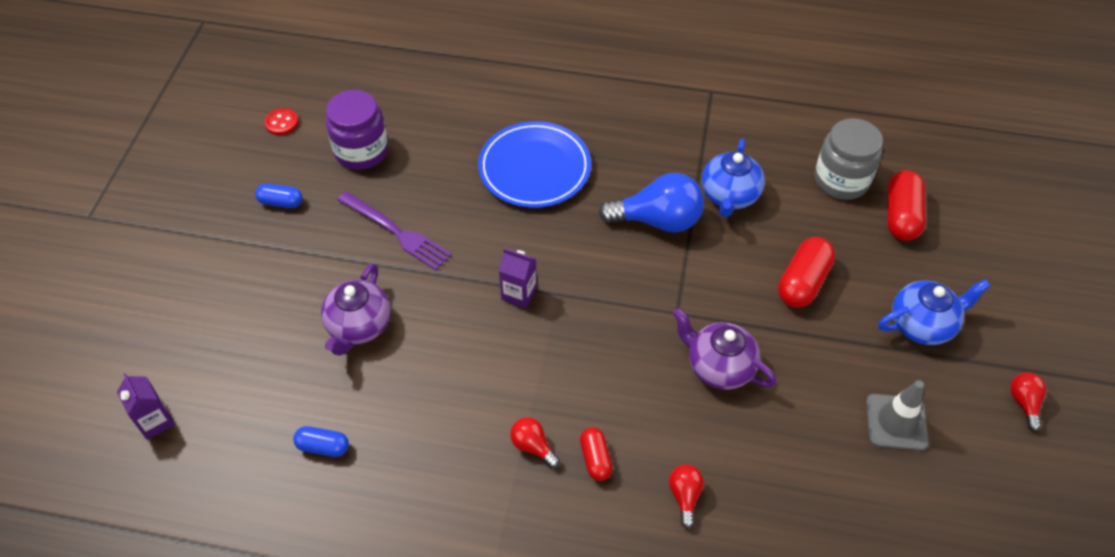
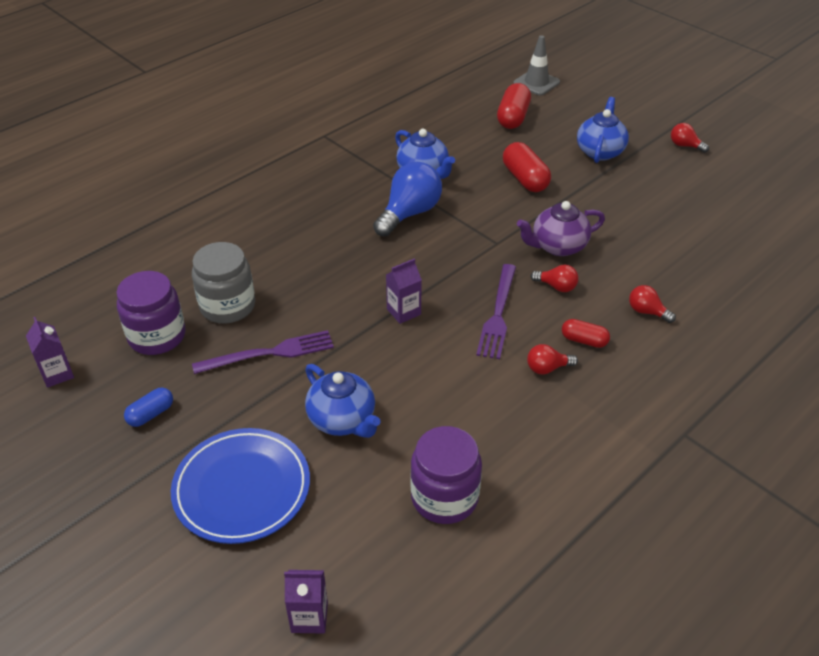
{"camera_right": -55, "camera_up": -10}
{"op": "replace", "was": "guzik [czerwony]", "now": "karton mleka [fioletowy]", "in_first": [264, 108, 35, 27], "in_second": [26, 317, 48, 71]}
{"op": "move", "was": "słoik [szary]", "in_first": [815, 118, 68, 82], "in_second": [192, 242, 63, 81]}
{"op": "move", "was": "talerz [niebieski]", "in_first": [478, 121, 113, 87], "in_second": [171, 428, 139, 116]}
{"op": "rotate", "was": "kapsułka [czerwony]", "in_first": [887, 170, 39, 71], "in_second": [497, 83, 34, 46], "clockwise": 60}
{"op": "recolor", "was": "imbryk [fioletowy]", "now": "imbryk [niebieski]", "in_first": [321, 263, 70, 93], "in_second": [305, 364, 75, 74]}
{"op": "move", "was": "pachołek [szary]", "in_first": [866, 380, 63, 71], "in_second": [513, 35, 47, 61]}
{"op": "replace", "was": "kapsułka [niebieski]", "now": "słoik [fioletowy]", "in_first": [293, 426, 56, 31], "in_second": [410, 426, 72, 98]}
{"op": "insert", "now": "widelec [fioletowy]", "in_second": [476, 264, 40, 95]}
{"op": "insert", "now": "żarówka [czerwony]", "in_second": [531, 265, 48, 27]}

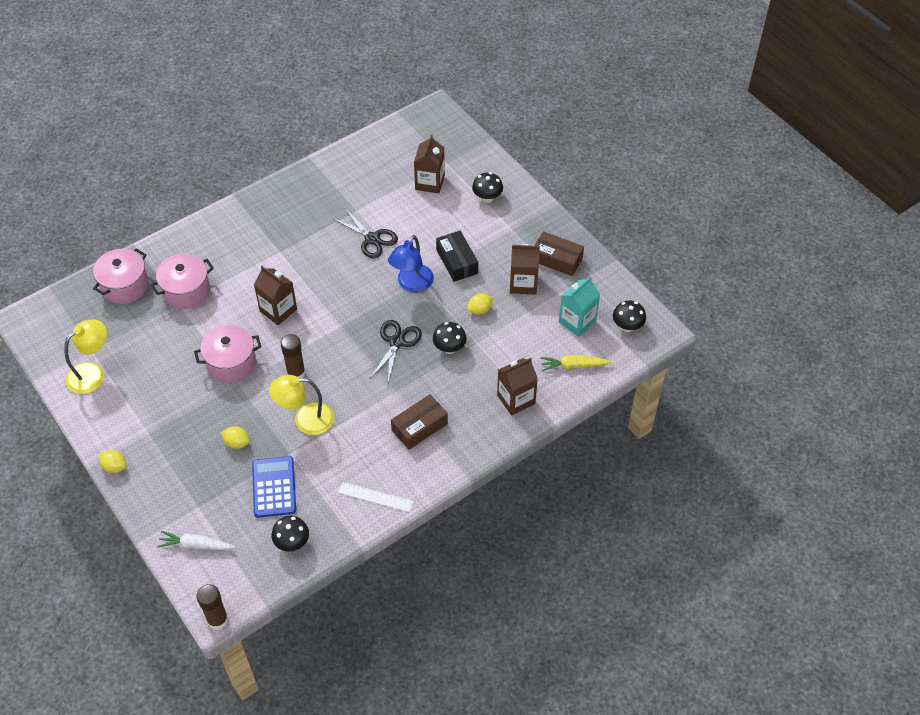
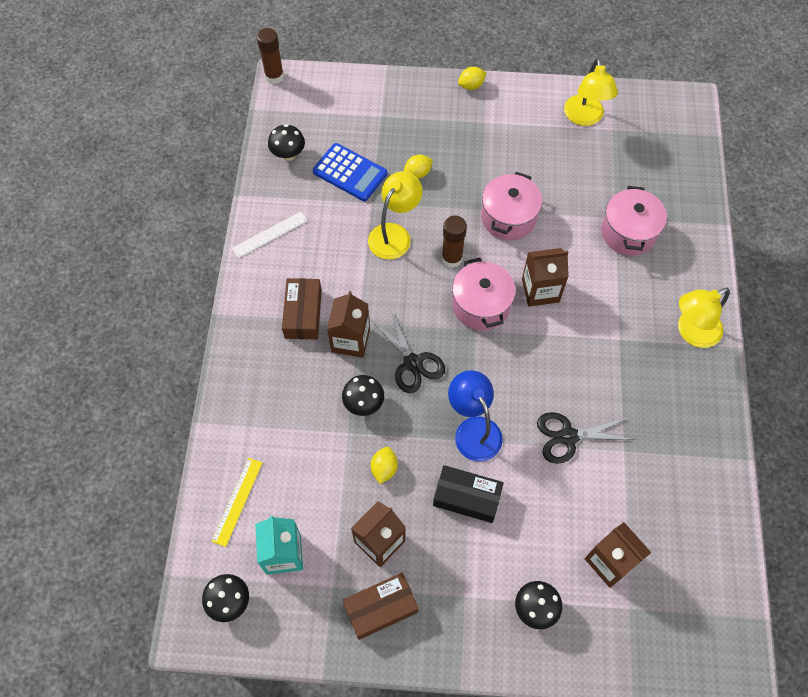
{"camera_right": 130, "camera_up": 10}
{"op": "move", "was": "garnek [różowy]", "in_first": [93, 248, 56, 56], "in_second": [452, 258, 64, 72]}
{"op": "replace", "was": "marchewka [żółty]", "now": "linijka [żółty]", "in_first": [540, 355, 72, 16], "in_second": [212, 458, 50, 89]}
{"op": "move", "was": "karton mleka [brązowy]", "in_first": [497, 358, 41, 58], "in_second": [327, 291, 43, 67]}
{"op": "delete", "was": "marchewka [biały]", "in_first": [157, 531, 79, 19]}
{"op": "insert", "now": "lampka [żółty]", "in_second": [678, 288, 52, 60]}

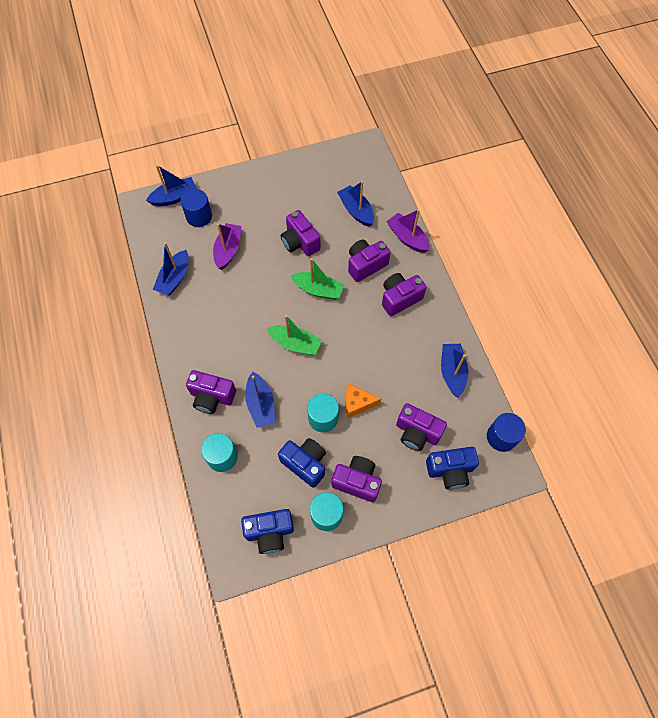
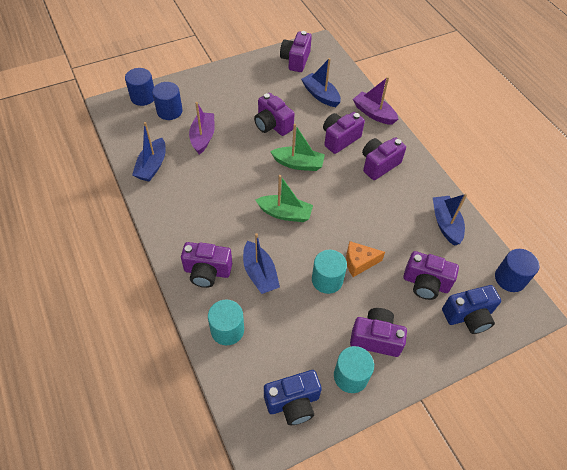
{"camera_right": -10, "camera_up": -10}
{"op": "replace", "was": "łódka [niebieski]", "now": "walec [niebieski]", "in_first": [146, 165, 51, 41], "in_second": [125, 68, 29, 38]}
{"op": "delete", "was": "aparat fotograficzny [niebieski]", "in_first": [278, 438, 48, 50]}
{"op": "insert", "now": "aparat fotograficzny [fioletowy]", "in_second": [280, 31, 32, 41]}

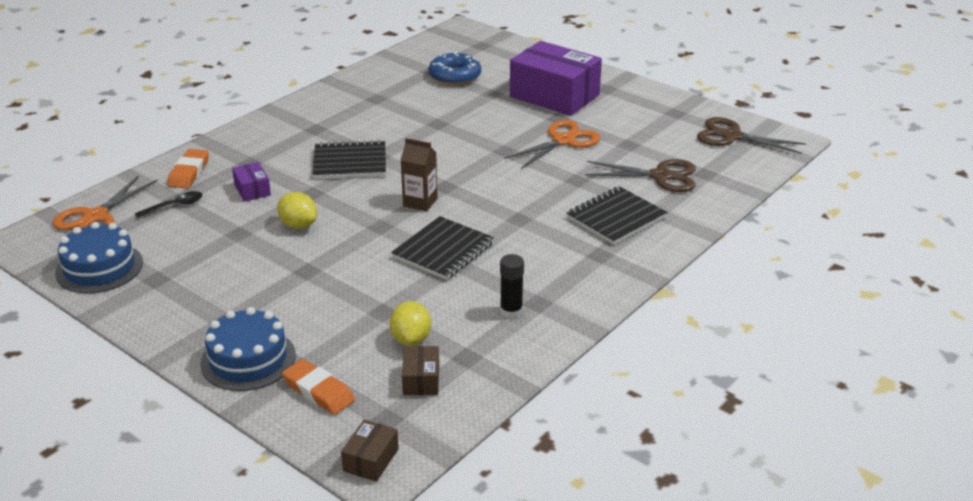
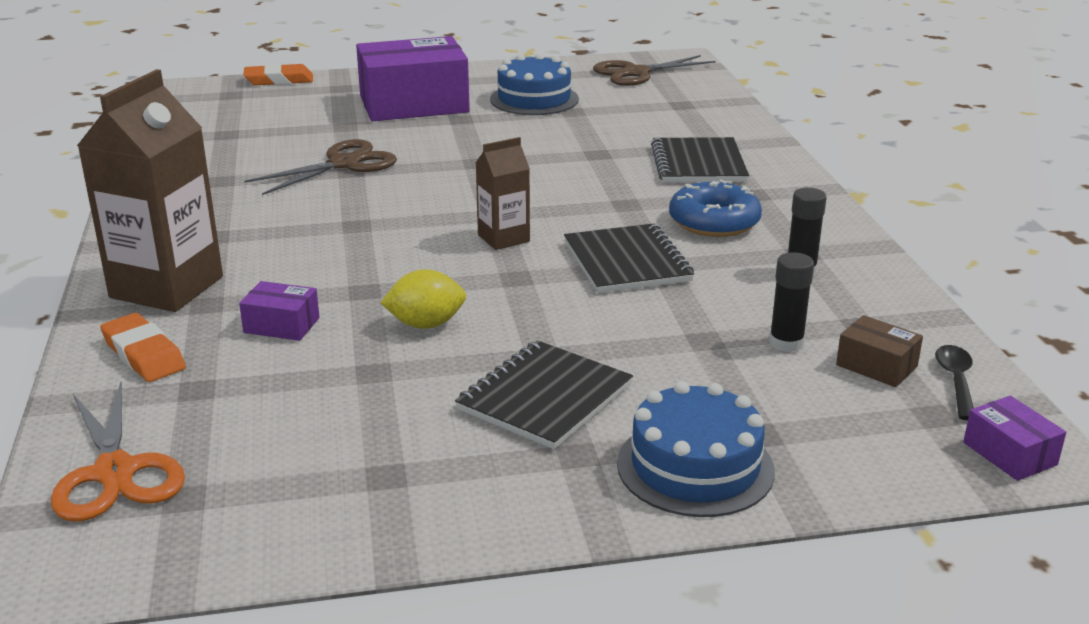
{"camera_right": -50, "camera_up": -5}
{"op": "move", "was": "donut [niebieski]", "in_first": [429, 51, 52, 34], "in_second": [669, 180, 93, 57]}
{"op": "delete", "was": "nożyczki [pomarańczowy]", "in_first": [504, 120, 96, 49]}
{"op": "move", "was": "zeszyt [czarny]", "in_first": [313, 140, 73, 39], "in_second": [455, 340, 178, 109]}
{"op": "move", "was": "nożyczki [brązowy]", "in_first": [585, 159, 111, 33], "in_second": [245, 139, 152, 56]}
{"op": "move", "was": "łyżka [czarny]", "in_first": [135, 191, 67, 27], "in_second": [935, 345, 39, 75]}
{"op": "move", "was": "tort [niebieski]", "in_first": [55, 222, 88, 71], "in_second": [490, 53, 89, 62]}
{"op": "replace", "was": "cytryna [żółty]", "now": "klej w sztyfcie [czarny]", "in_first": [390, 301, 41, 45], "in_second": [769, 252, 45, 100]}
{"op": "move", "was": "gumka do mazania [pomarańczowy]", "in_first": [282, 359, 73, 56], "in_second": [243, 64, 70, 21]}
{"op": "recolor", "was": "pudełko [brązowy]", "now": "pudełko [fioletowy]", "in_first": [341, 420, 58, 62], "in_second": [963, 396, 103, 85]}
{"op": "insert", "now": "karton mleka [brązowy]", "in_second": [77, 69, 146, 243]}

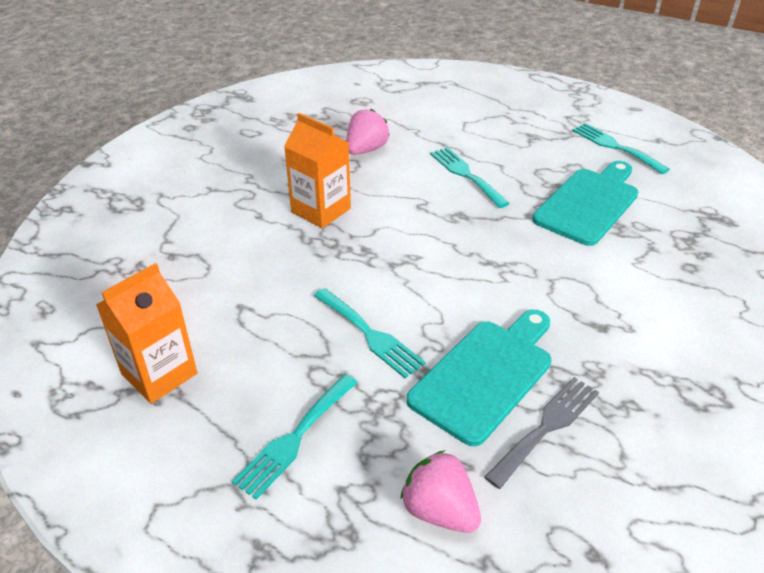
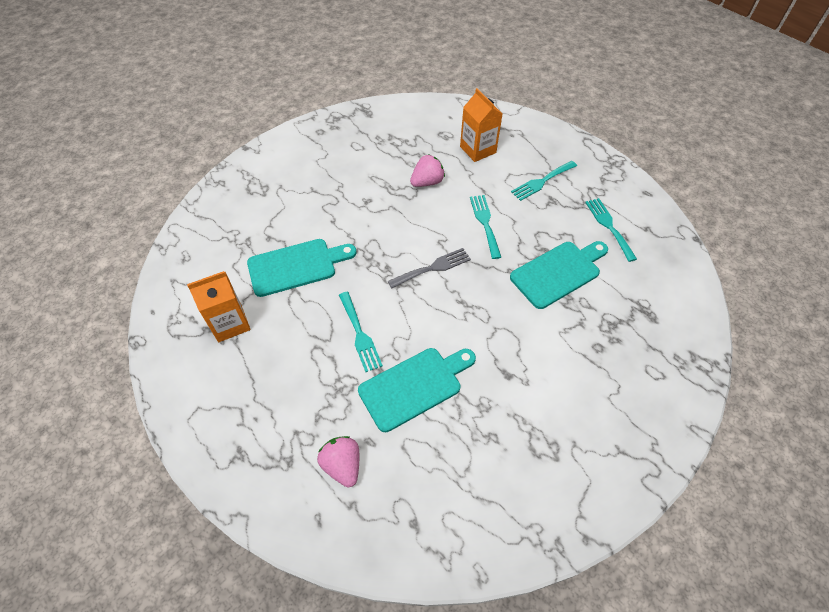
{"camera_right": 20, "camera_up": 15}
{"op": "move", "was": "karton mleka [pomarańczowy]", "in_first": [284, 113, 67, 115], "in_second": [460, 88, 42, 74]}
{"op": "move", "was": "widelec [turkusowy]", "in_first": [232, 374, 126, 126], "in_second": [511, 161, 66, 40]}
{"op": "move", "was": "widelec [szary]", "in_first": [484, 377, 115, 112], "in_second": [388, 248, 83, 40]}
{"op": "insert", "now": "deska do krojenia [turkusowy]", "in_second": [247, 239, 109, 58]}

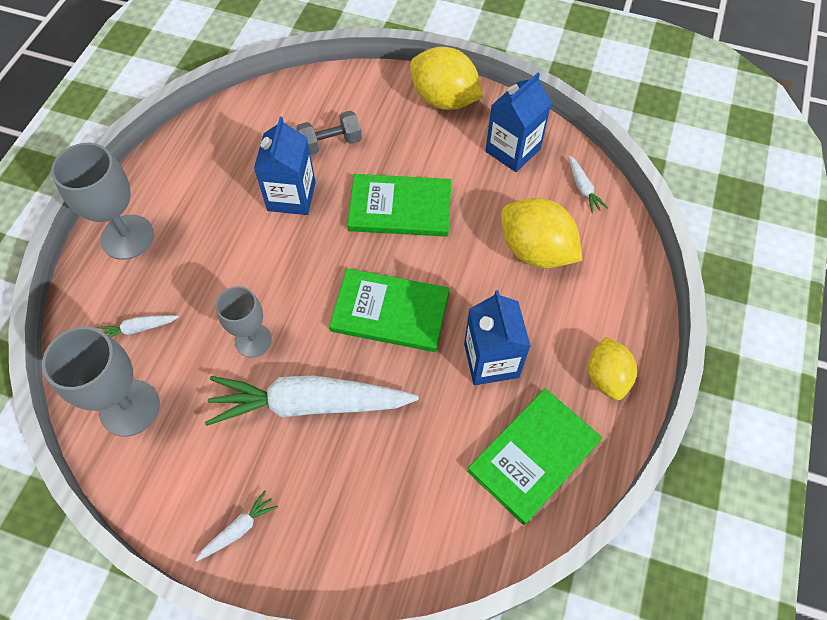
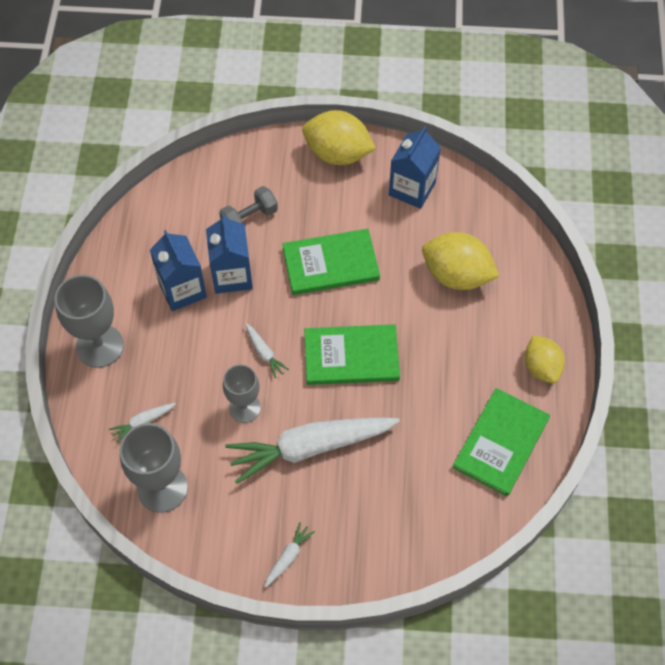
{"camera_right": -15, "camera_up": 0}
{"op": "move", "was": "marchewka [biały]", "in_first": [568, 155, 40, 58], "in_second": [245, 323, 44, 55]}
{"op": "move", "was": "karton mleka [niebieski]", "in_first": [464, 290, 67, 95], "in_second": [150, 230, 57, 81]}

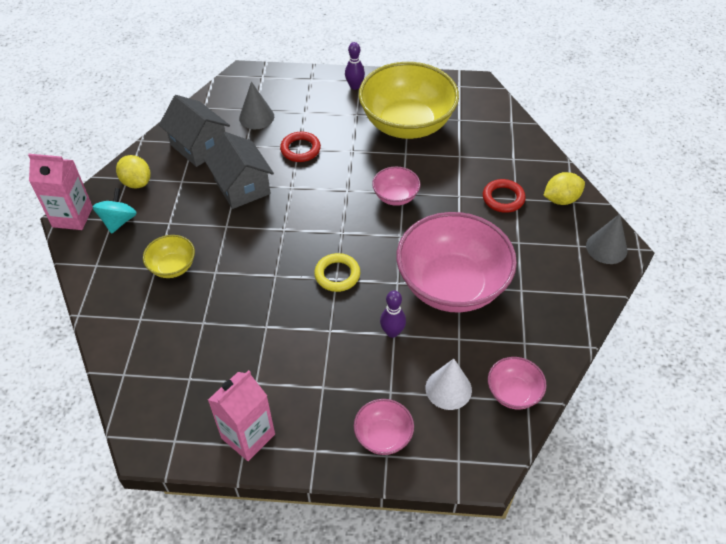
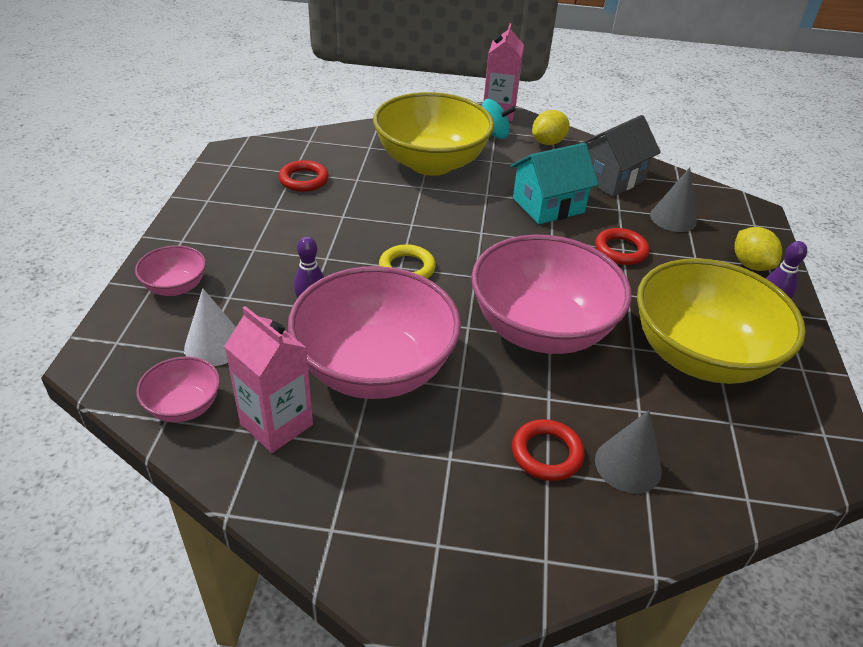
{"camera_right": 90, "camera_up": -10}
{"op": "recolor", "was": "domek [szary]", "now": "domek [turkusowy]", "in_first": [204, 132, 70, 77], "in_second": [511, 143, 88, 81]}
{"op": "resize", "was": "miska [różowy]", "in_first": [372, 167, 48, 39], "in_second": [471, 234, 161, 120], "ratio": 2.21}
{"op": "move", "was": "cytryna [żółty]", "in_first": [543, 172, 42, 33], "in_second": [734, 227, 48, 44]}
{"op": "move", "was": "stożek [szary]", "in_first": [586, 214, 42, 50], "in_second": [595, 410, 67, 83]}
{"op": "resize", "was": "miska [żółty]", "in_first": [143, 235, 52, 43], "in_second": [373, 92, 121, 84], "ratio": 2.21}
{"op": "move", "was": "karton mleka [różowy]", "in_first": [208, 370, 67, 91], "in_second": [224, 306, 89, 147]}
{"op": "insert", "now": "pierścień [czerwony]", "in_second": [279, 160, 50, 32]}

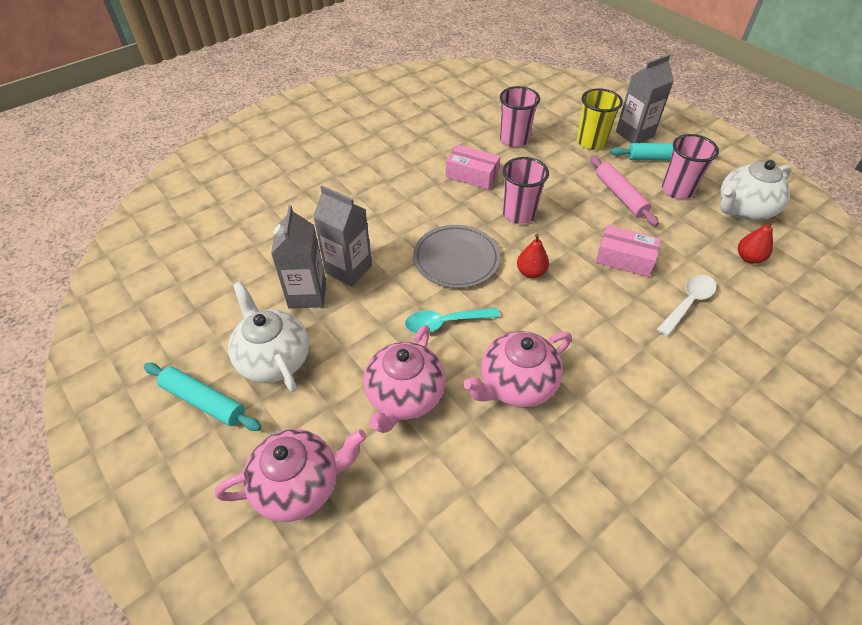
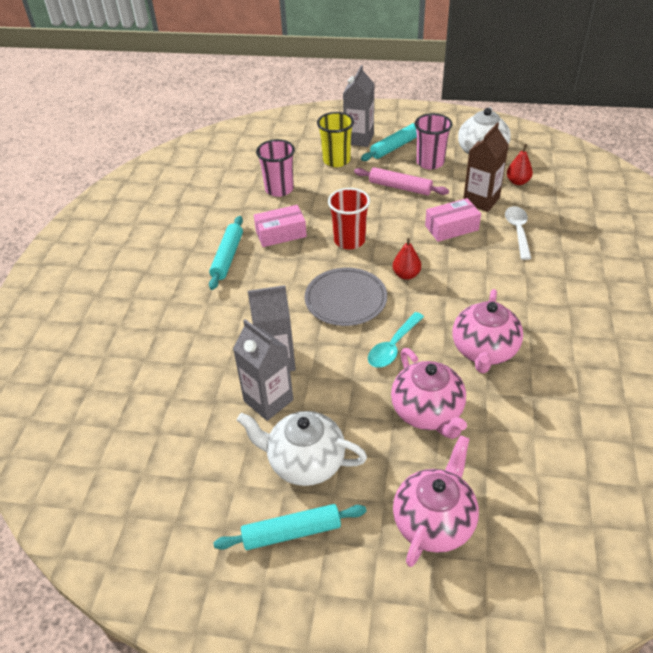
{"camera_right": -40, "camera_up": -5}
{"op": "recolor", "was": "szklanka [różowy]", "now": "szklanka [czerwony]", "in_first": [503, 157, 46, 67], "in_second": [328, 188, 42, 61]}
{"op": "insert", "now": "karton mleka [brązowy]", "in_second": [463, 123, 46, 89]}
{"op": "insert", "now": "wałek do ciasta [turkusowy]", "in_second": [209, 216, 34, 74]}

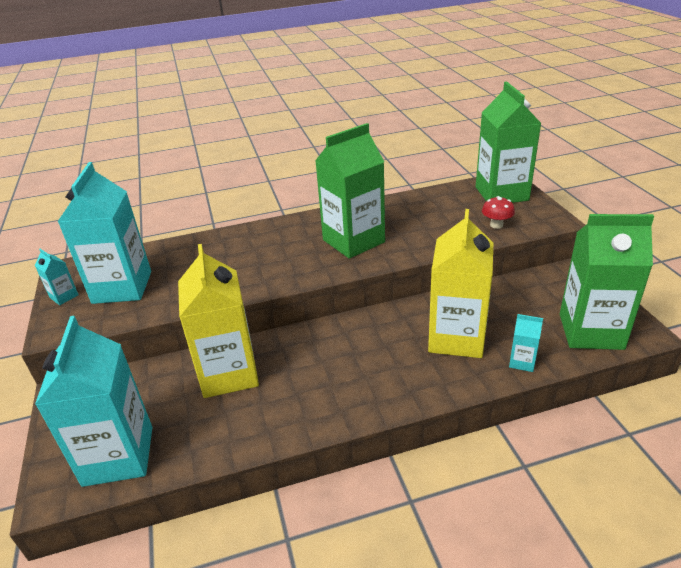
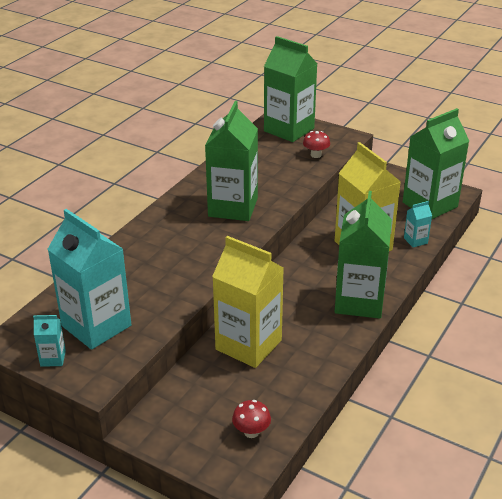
{"camera_right": -45, "camera_up": 0}
{"op": "replace", "was": "karton mleka [turkusowy]", "now": "grzyb [czerwony]", "in_first": [35, 316, 117, 171], "in_second": [232, 400, 39, 38]}
{"op": "insert", "now": "karton mleka [zielony]", "in_second": [335, 191, 57, 128]}

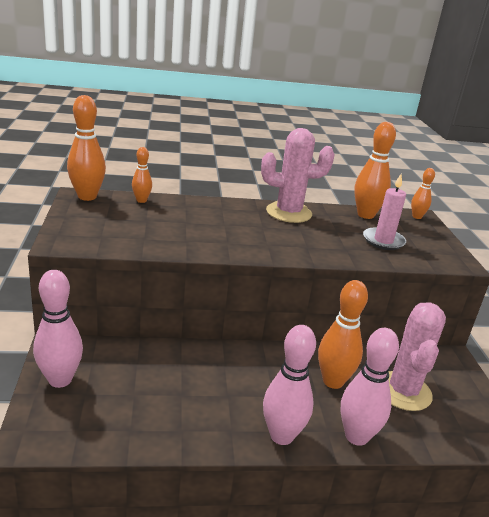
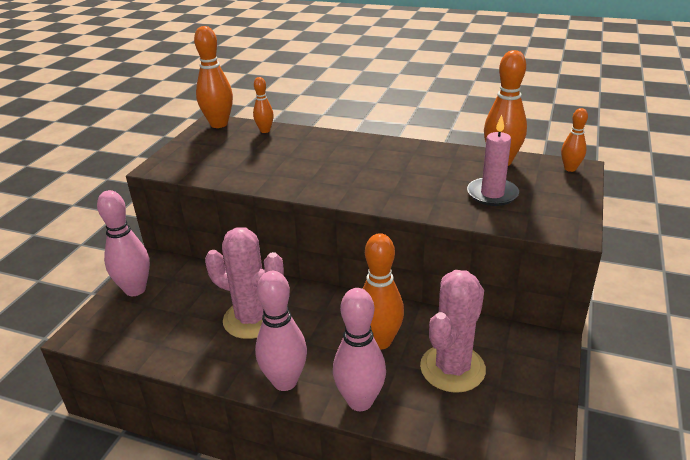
{"camera_right": 30, "camera_up": 5}
{"op": "move", "was": "kaktus [różowy]", "in_first": [261, 128, 74, 95], "in_second": [205, 227, 79, 112]}

